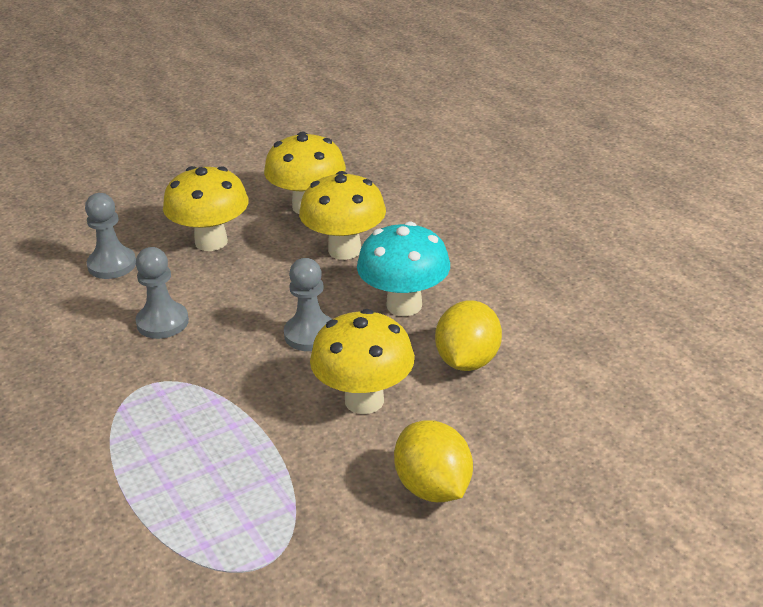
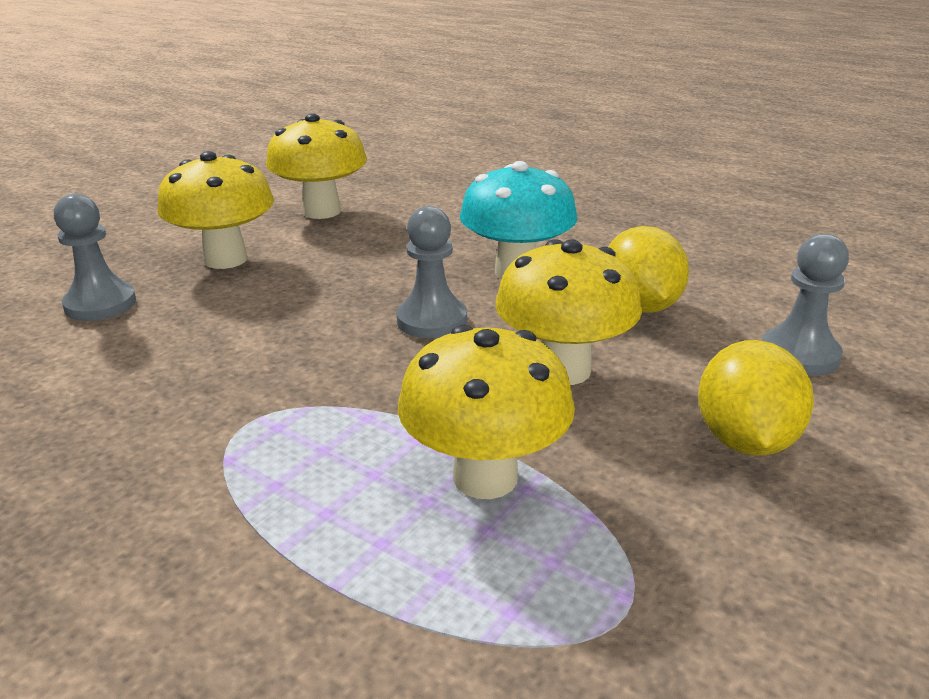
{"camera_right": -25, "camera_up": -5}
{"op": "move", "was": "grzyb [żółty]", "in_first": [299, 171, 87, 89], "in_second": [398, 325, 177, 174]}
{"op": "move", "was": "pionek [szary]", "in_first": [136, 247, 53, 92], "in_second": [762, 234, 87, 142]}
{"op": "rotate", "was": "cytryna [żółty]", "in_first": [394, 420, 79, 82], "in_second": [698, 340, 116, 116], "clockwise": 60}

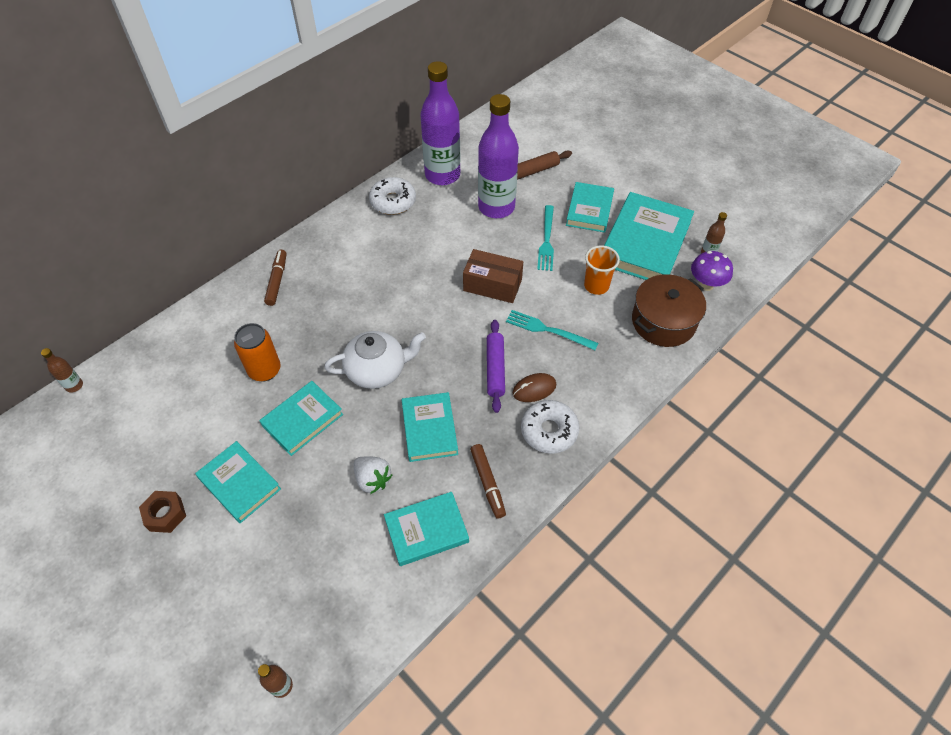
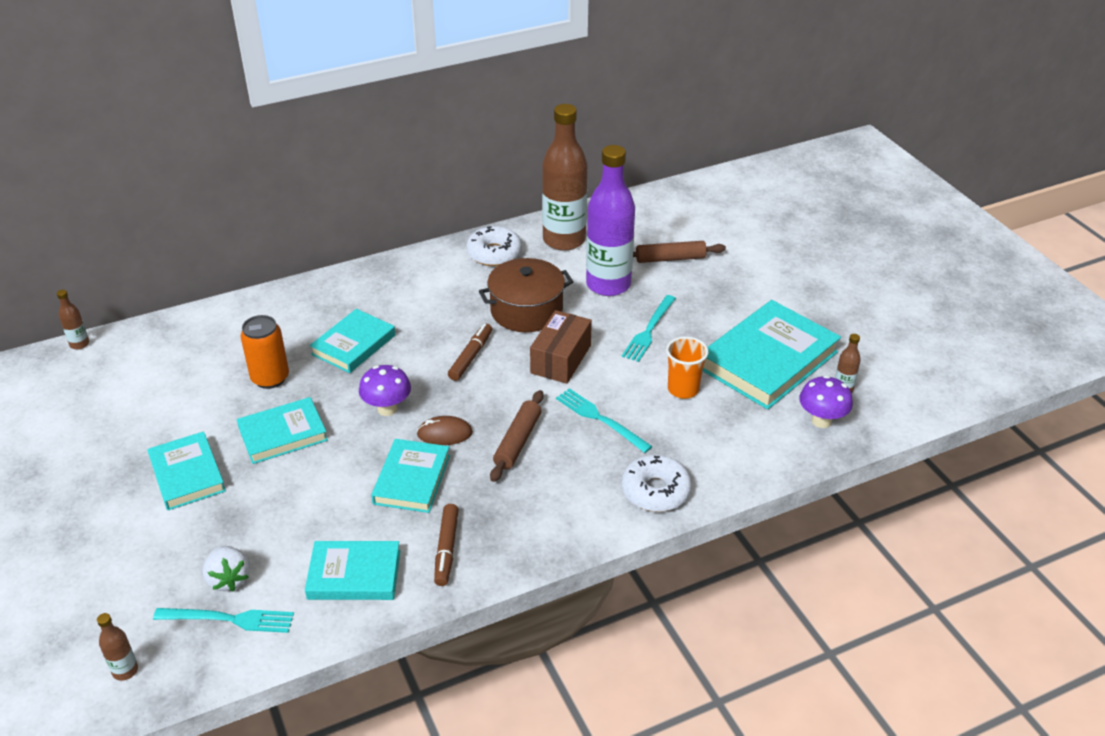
{"camera_right": 20, "camera_up": -15}
{"op": "recolor", "was": "butelka [fioletowy]", "now": "butelka [brązowy]", "in_first": [420, 61, 41, 124], "in_second": [542, 104, 45, 147]}
{"op": "move", "was": "książka [turkusowy]", "in_first": [566, 182, 48, 51], "in_second": [310, 309, 85, 64]}
{"op": "rotate", "was": "pudełko [brązowy]", "in_first": [463, 249, 60, 54], "in_second": [530, 310, 62, 74], "clockwise": 75}
{"op": "move", "was": "flamaster [brązowy]", "in_first": [264, 250, 22, 56], "in_second": [448, 324, 44, 57]}
{"op": "move", "was": "garnek [brązowy]", "in_first": [632, 274, 74, 73], "in_second": [479, 258, 94, 74]}
{"op": "recolor", "was": "wałek do ciasta [fioletowy]", "now": "wałek do ciasta [brązowy]", "in_first": [487, 320, 18, 93], "in_second": [490, 390, 54, 92]}
{"op": "replace", "was": "imbryk [biały]", "now": "grzyb [fioletowy]", "in_first": [325, 331, 101, 58], "in_second": [359, 365, 52, 51]}
{"op": "move", "was": "myszka [brązowy]", "in_first": [513, 373, 43, 29], "in_second": [417, 416, 56, 29]}
{"op": "move", "was": "donut [biały]", "in_first": [521, 400, 58, 54], "in_second": [622, 455, 70, 57]}
{"op": "move", "was": "truskawka [biały]", "in_first": [354, 456, 38, 38], "in_second": [203, 546, 47, 45]}
{"op": "delete", "was": "nakrętka [brązowy]", "in_first": [139, 491, 47, 42]}
{"op": "insert", "now": "widelec [turkusowy]", "in_second": [153, 608, 141, 25]}

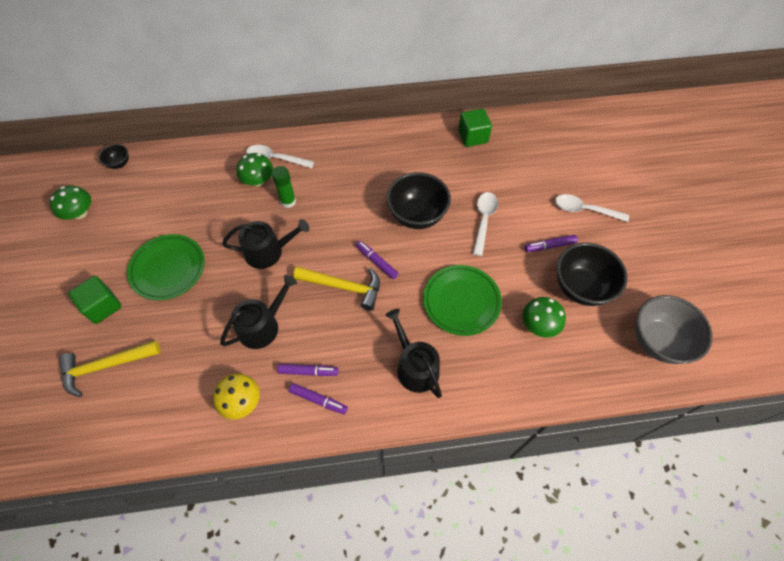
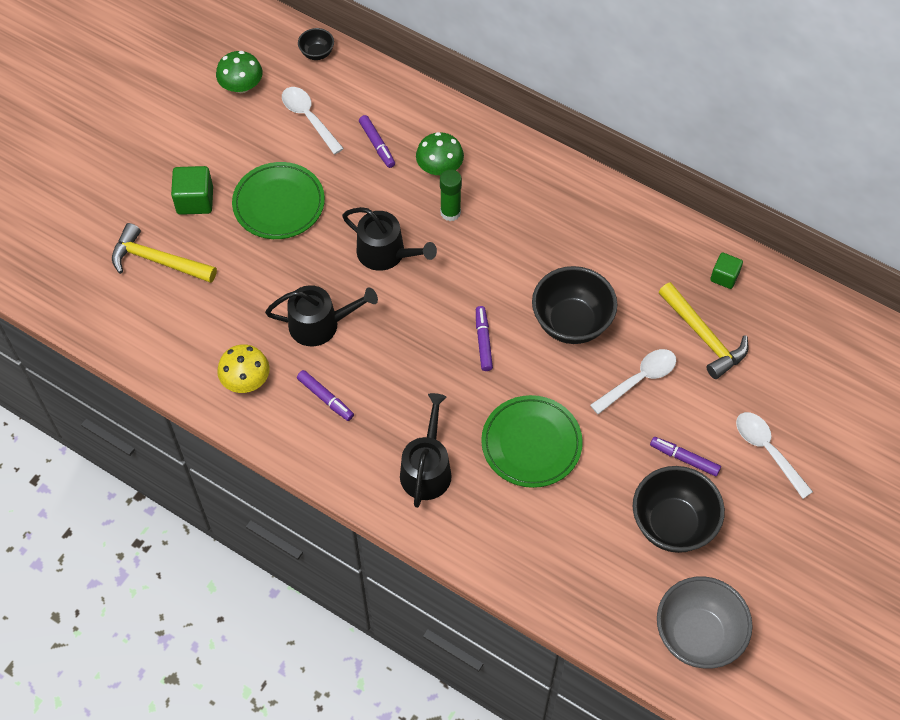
{"camera_right": 40, "camera_up": 0}
{"op": "resize", "was": "sześcian [zielony]", "in_first": [458, 108, 34, 39], "in_second": [710, 253, 33, 36], "ratio": 0.65}
{"op": "move", "was": "łyżka [biały]", "in_first": [246, 145, 68, 23], "in_second": [282, 87, 62, 67]}
{"op": "move", "was": "młotek [żółty]", "in_first": [293, 267, 87, 43], "in_second": [659, 282, 90, 97]}
{"op": "delete", "was": "grzyb [zielony]", "in_first": [522, 297, 44, 41]}
{"op": "move", "was": "flamaster [fioletowy]", "in_first": [289, 383, 59, 31], "in_second": [359, 115, 36, 53]}

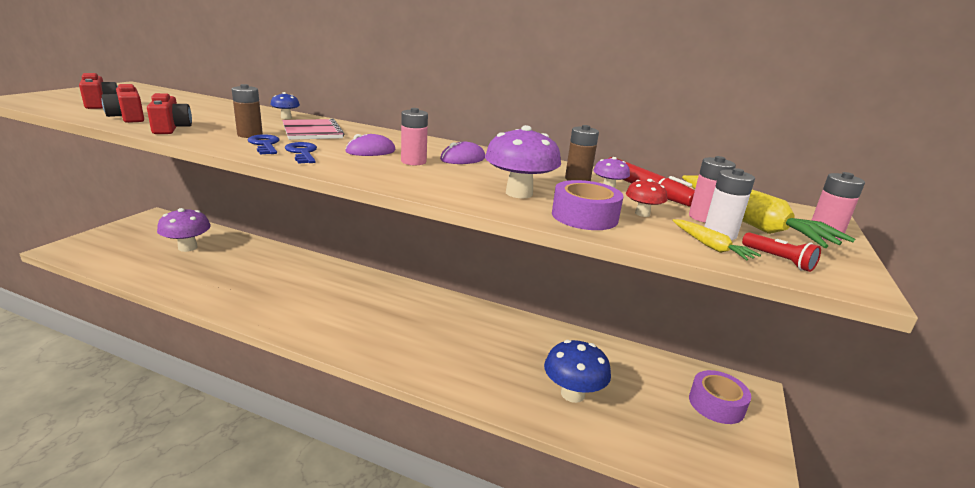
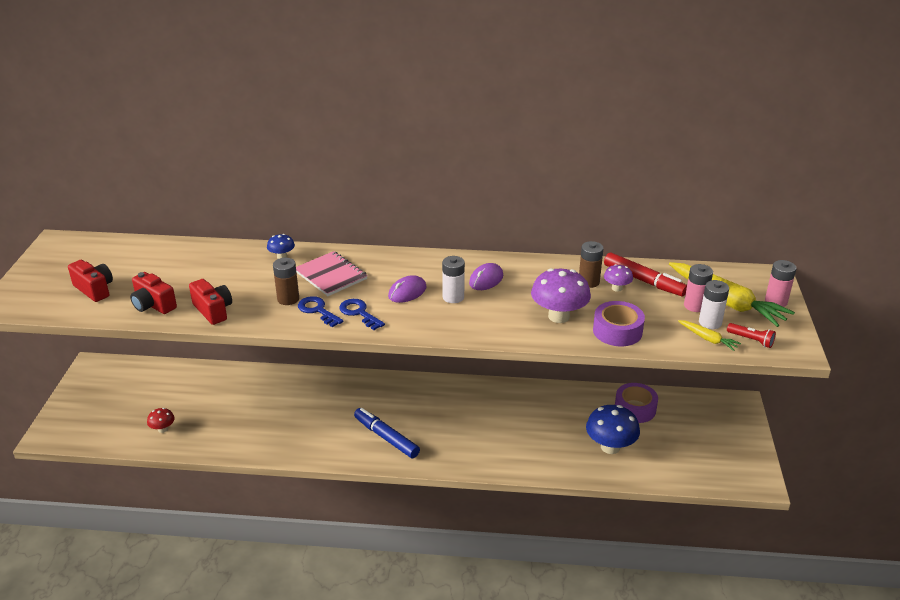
{"camera_right": -15, "camera_up": 10}
{"op": "recolor", "was": "bateria [różowy]", "now": "bateria [biały]", "in_first": [401, 108, 27, 57], "in_second": [442, 256, 23, 47]}
{"op": "move", "was": "grzyb [czerwony]", "in_first": [626, 179, 41, 38], "in_second": [147, 408, 28, 25]}
{"op": "delete", "was": "grzyb [fioletowy]", "in_first": [157, 208, 54, 44]}
{"op": "move", "was": "taśma klejąca [fioletowy]", "in_first": [689, 370, 62, 54], "in_second": [615, 383, 43, 40]}
{"op": "insert", "now": "flamaster [niebieski]", "in_second": [354, 408, 66, 50]}

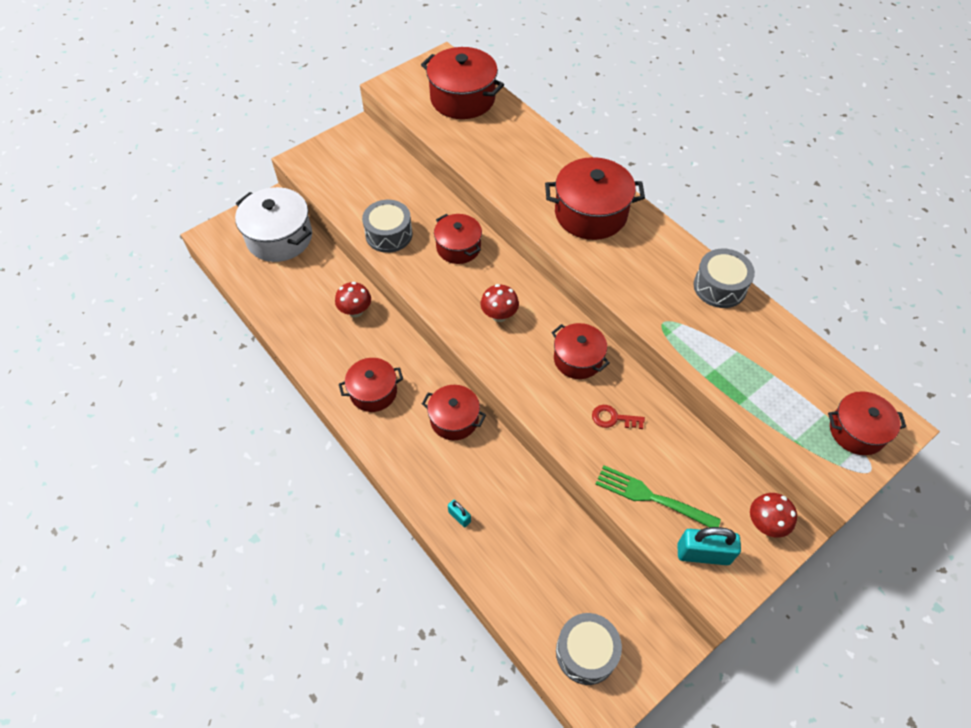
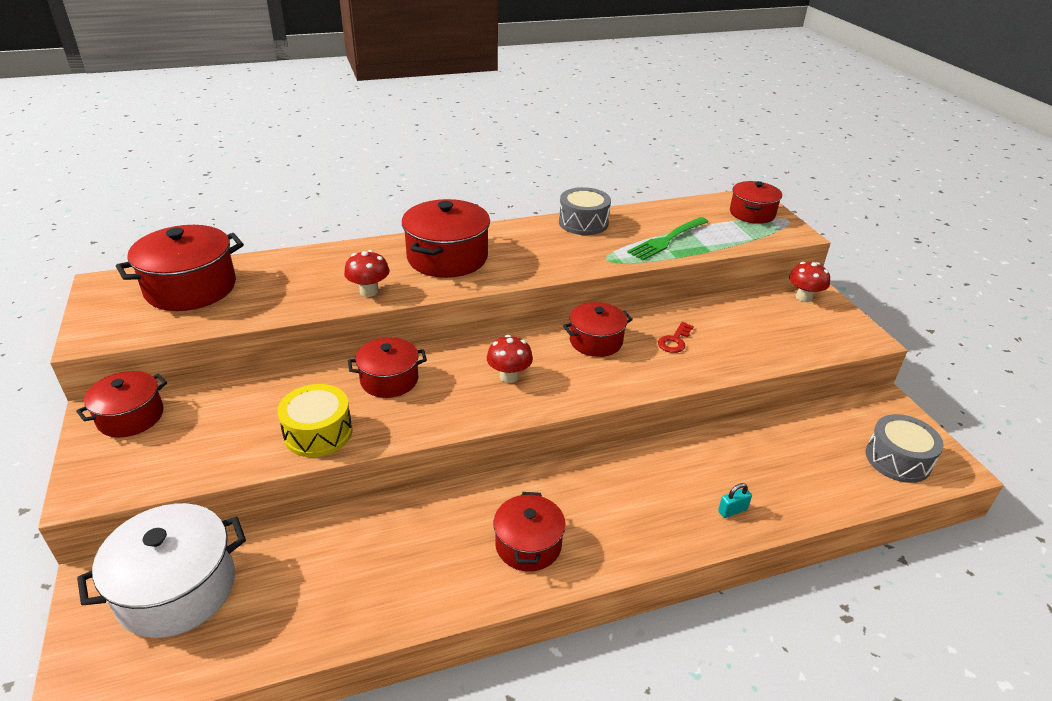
{"camera_right": -70, "camera_up": -20}
{"op": "recolor", "was": "bęben [szary]", "now": "bęben [żółty]", "in_first": [362, 200, 51, 53], "in_second": [277, 384, 75, 73]}
{"op": "move", "was": "grzyb [czerwony]", "in_first": [335, 282, 36, 35], "in_second": [344, 250, 45, 47]}
{"op": "move", "was": "garnek [czerwony]", "in_first": [422, 385, 64, 55], "in_second": [76, 371, 91, 66]}
{"op": "move", "was": "widelec [zielony]", "in_first": [596, 465, 125, 62], "in_second": [627, 217, 81, 43]}
{"op": "delete", "was": "kłódka [turkusowy]", "in_first": [677, 527, 64, 38]}

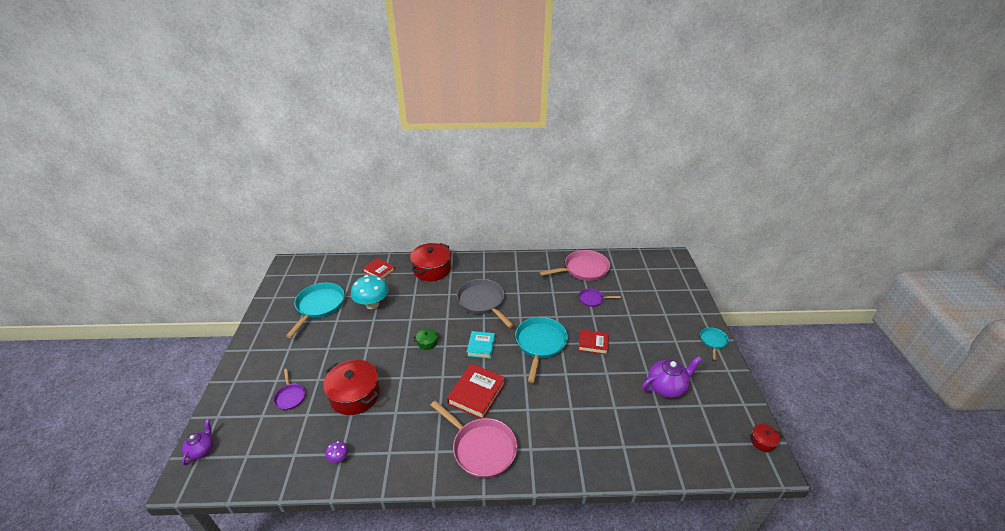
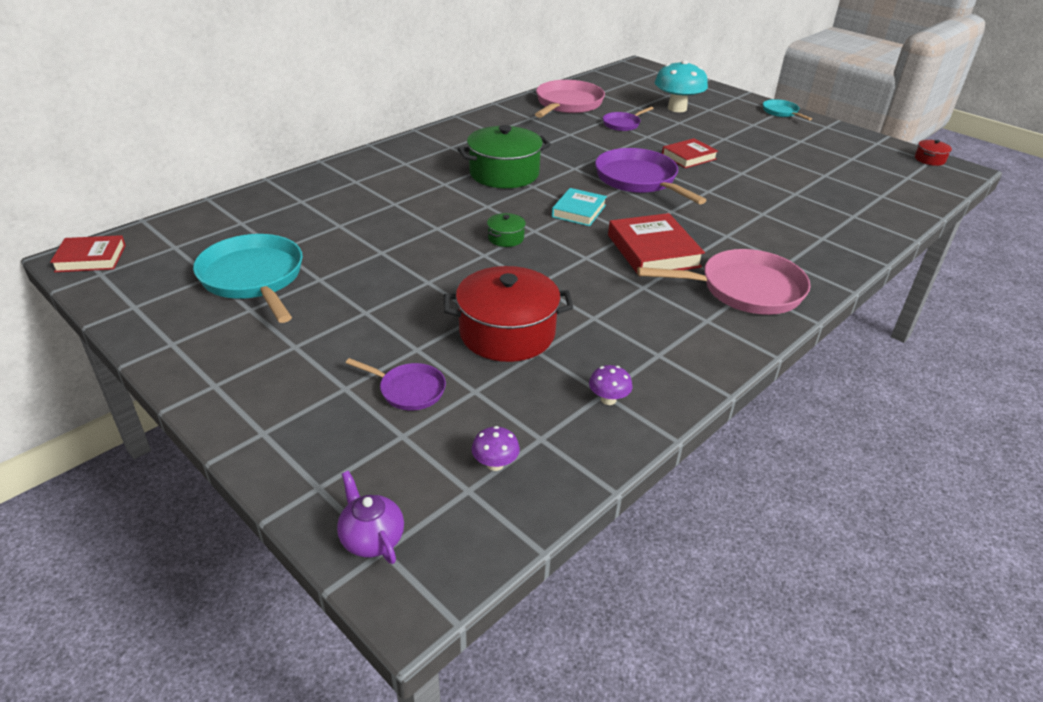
{"camera_right": -45, "camera_up": 0}
{"op": "delete", "was": "garnek [czerwony]", "in_first": [410, 243, 41, 38]}
{"op": "move", "was": "książka [czerwony]", "in_first": [363, 258, 32, 21], "in_second": [50, 235, 76, 37]}
{"op": "move", "was": "grzyb [turkusowy]", "in_first": [351, 275, 37, 34], "in_second": [655, 60, 53, 52]}
{"op": "replace", "was": "patelnia [szary]", "now": "garnek [zielony]", "in_first": [456, 279, 58, 49], "in_second": [458, 125, 93, 63]}
{"op": "recolor", "was": "patelnia [turkusowy]", "now": "patelnia [fioletowy]", "in_first": [515, 317, 53, 66], "in_second": [595, 148, 112, 56]}
{"op": "rotate", "was": "książka [turkusowy]", "in_first": [467, 331, 28, 28], "in_second": [552, 188, 55, 38], "clockwise": 60}
{"op": "delete", "was": "imbryk [fioletowy]", "in_first": [642, 356, 60, 42]}
{"op": "insert", "now": "grzyb [fioletowy]", "in_second": [471, 426, 49, 45]}

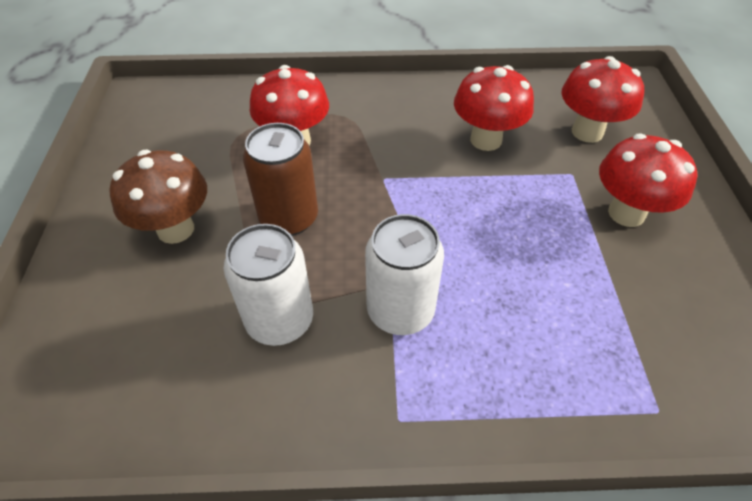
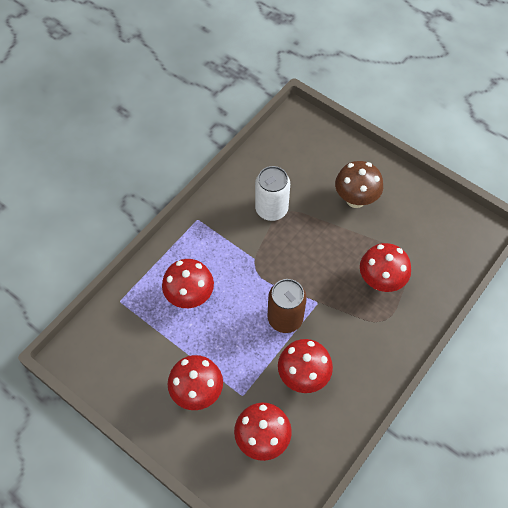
{"camera_right": 130, "camera_up": 10}
{"op": "move", "was": "puszka [brązowy]", "in_first": [243, 123, 75, 113], "in_second": [268, 279, 39, 54]}
{"op": "delete", "was": "puszka [biały]", "in_first": [365, 214, 79, 121]}
{"op": "insert", "now": "grzyb [czerwony]", "in_second": [162, 259, 52, 49]}

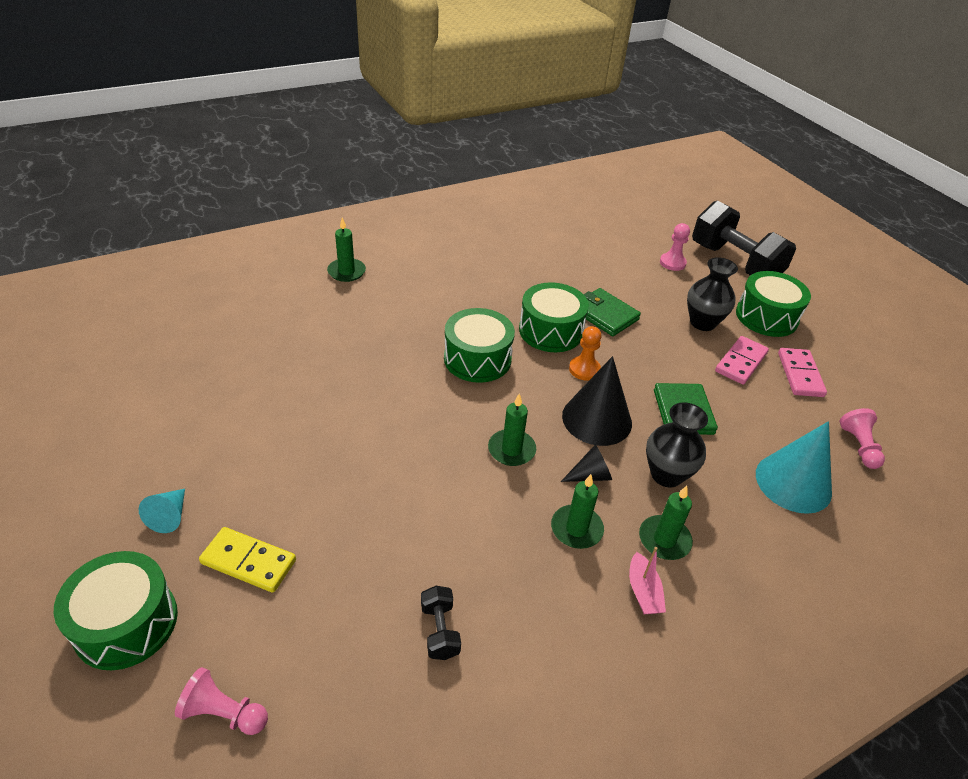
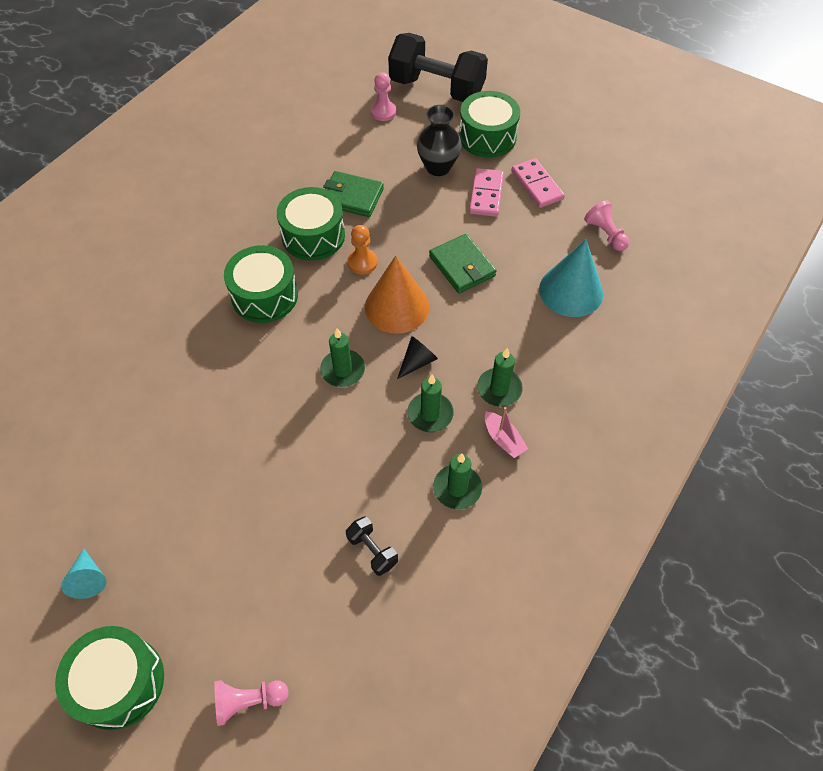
{"camera_right": -25, "camera_up": 15}
{"op": "move", "was": "świeca [zielony]", "in_first": [327, 217, 39, 65], "in_second": [433, 454, 49, 55]}
{"op": "recolor", "was": "stożek [czarny]", "now": "stożek [pomarańczowy]", "in_first": [562, 356, 70, 90], "in_second": [365, 256, 64, 78]}
{"op": "delete", "was": "wazon [czarny]", "in_first": [646, 402, 62, 86]}
{"op": "delete", "was": "kostka domina [żółty]", "in_first": [199, 527, 97, 66]}

